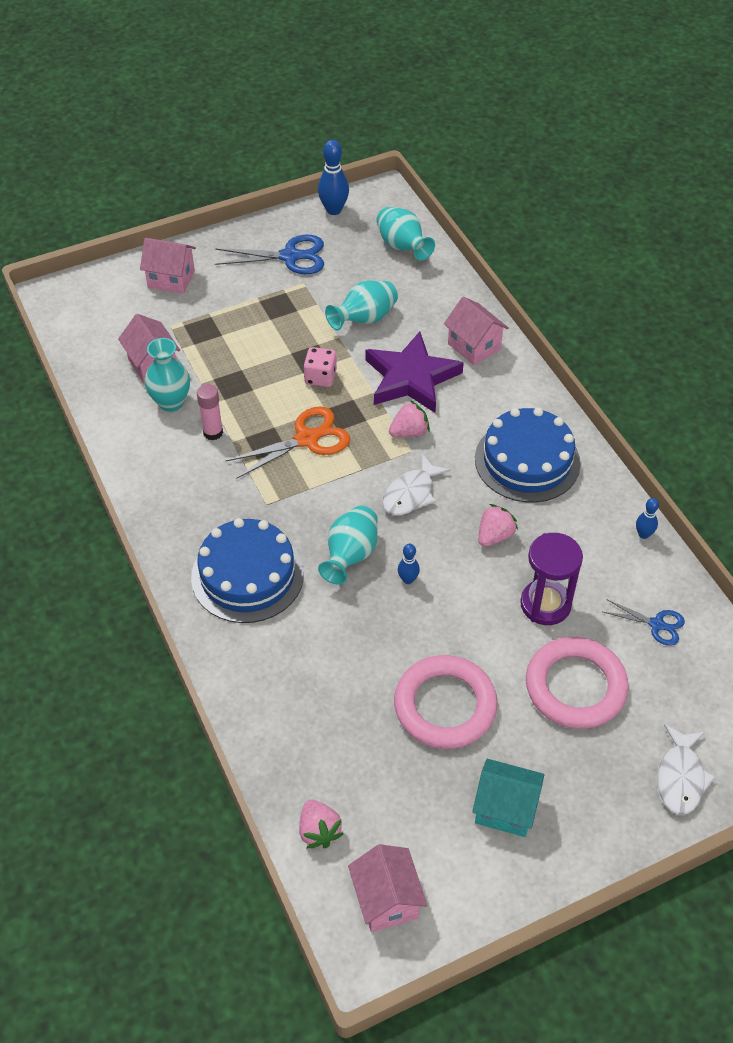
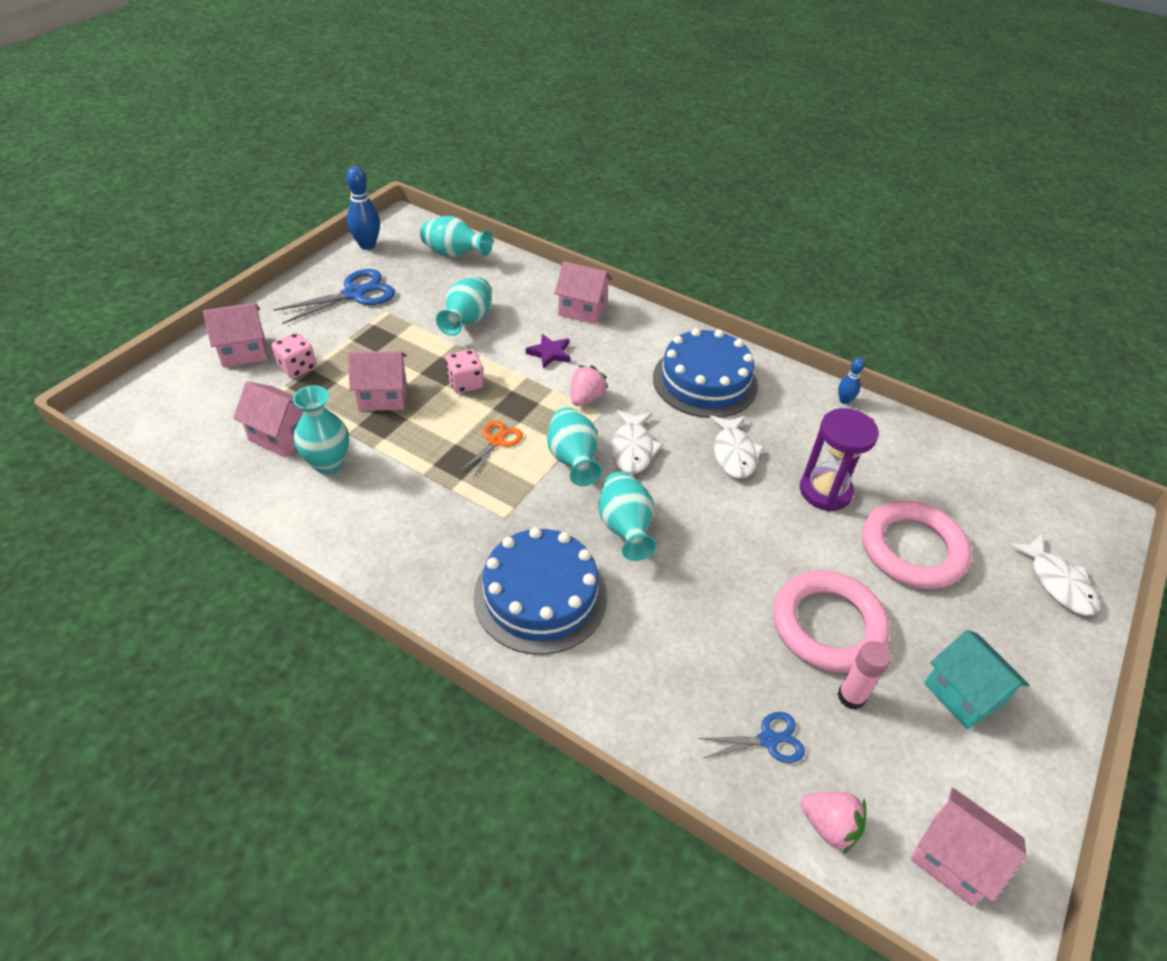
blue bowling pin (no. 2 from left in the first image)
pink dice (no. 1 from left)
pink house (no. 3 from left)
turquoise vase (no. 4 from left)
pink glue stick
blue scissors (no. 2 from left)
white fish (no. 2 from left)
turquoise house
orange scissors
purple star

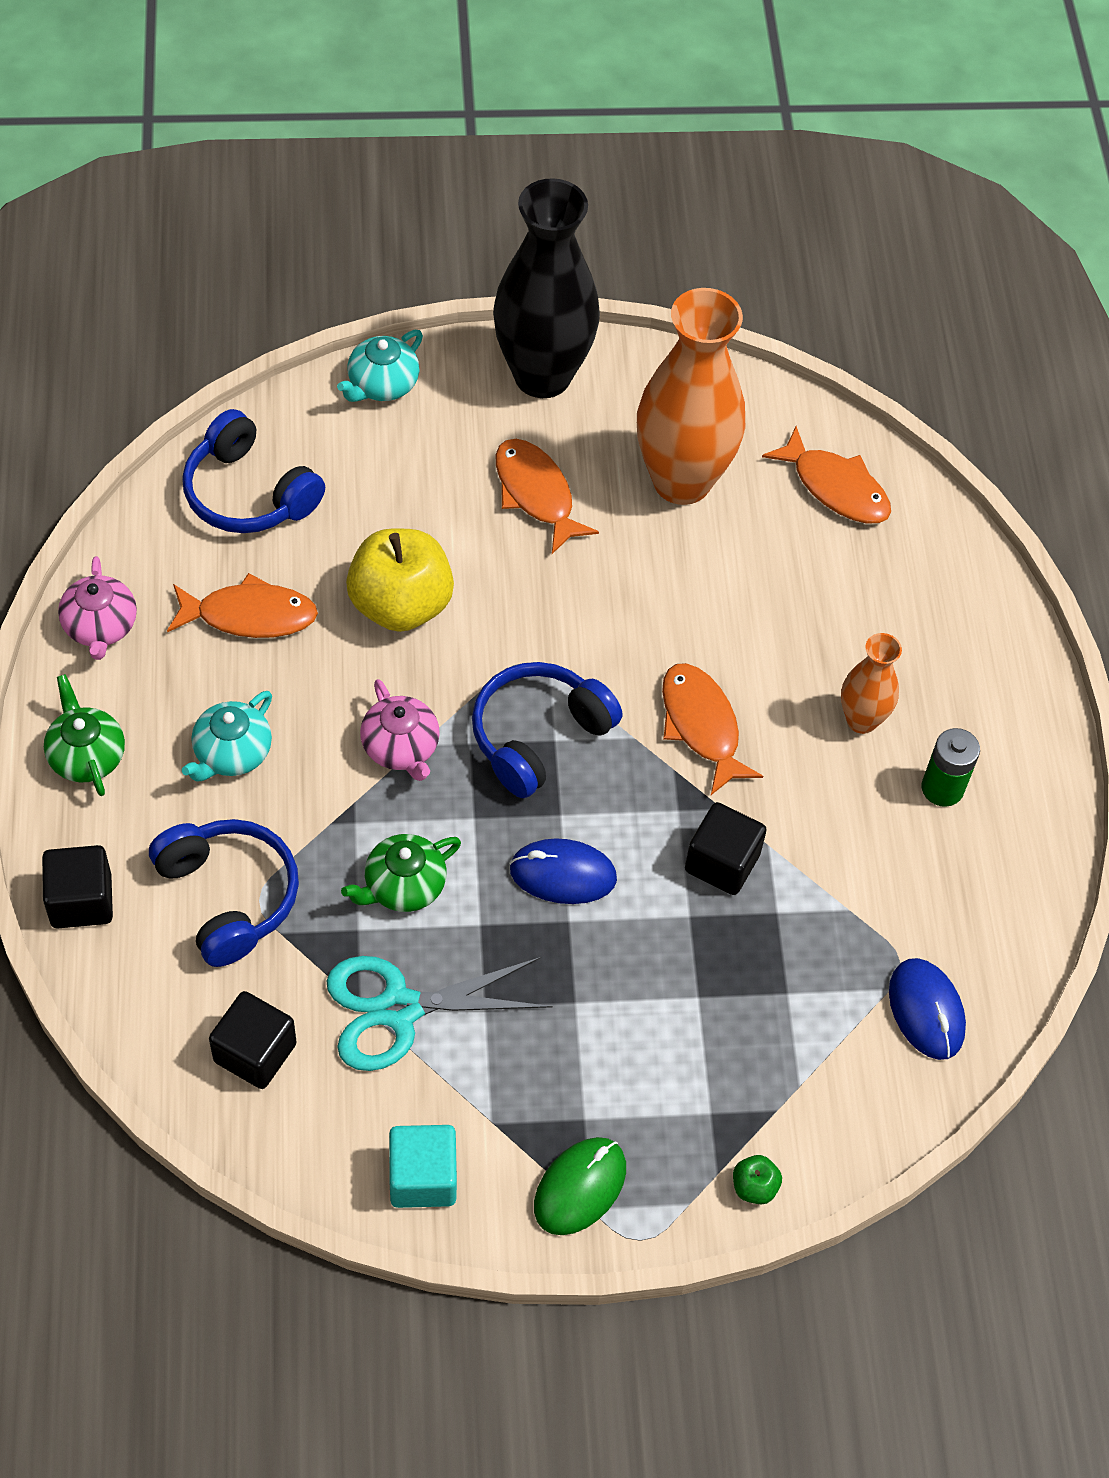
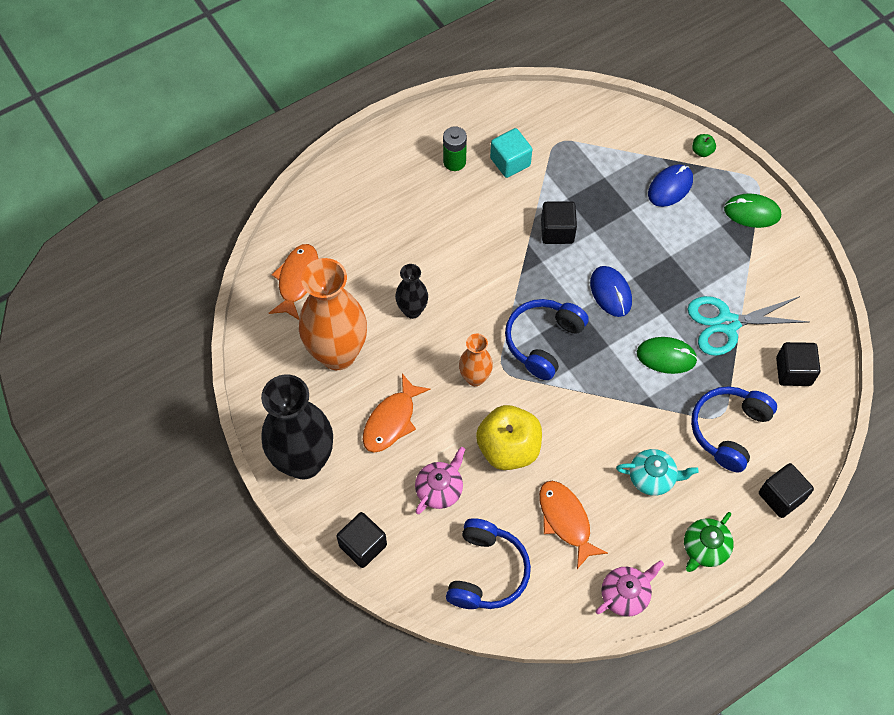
orange fish (no. 3 from left in the first image)
black vase (no. 2 from left)
pink teapot (no. 1 from left)
turquoise cube
orange vase (no. 2 from left)
blue mouse (no. 2 from left)
black cube (no. 1 from left)
green mouse (no. 1 from left)
turquoise scissors
blue headphones (no. 2 from left)

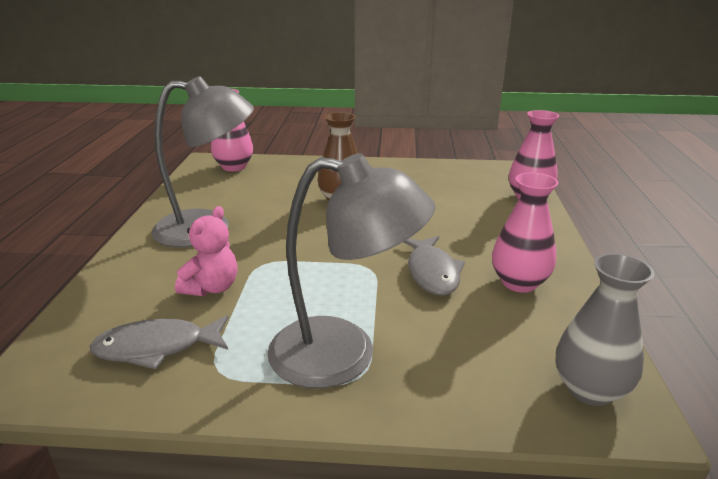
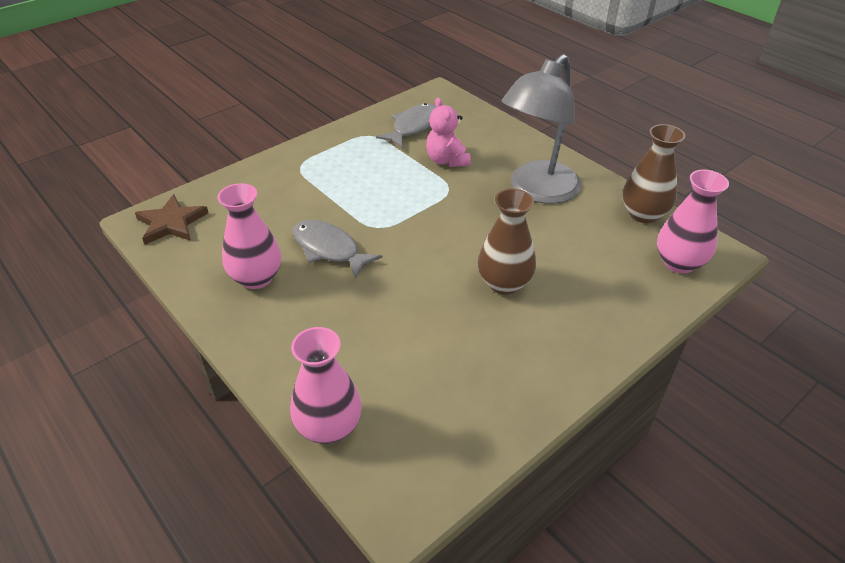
grey lamp (no. 2 from left in the first image)
brown vase (no. 2 from left)
brown star

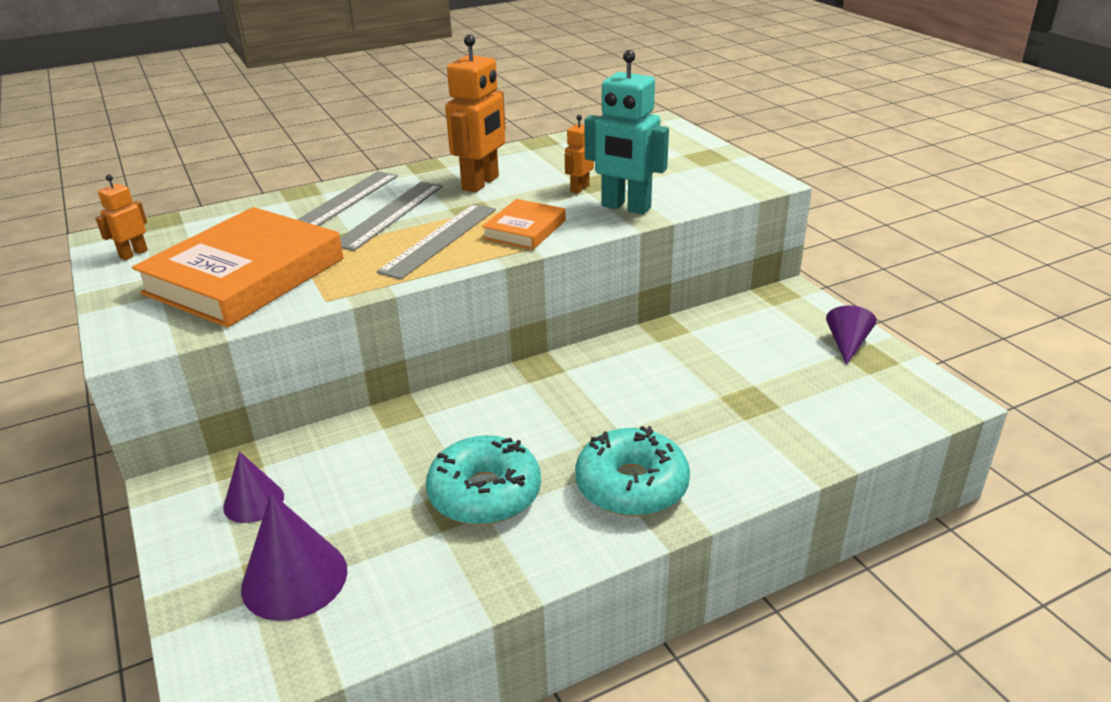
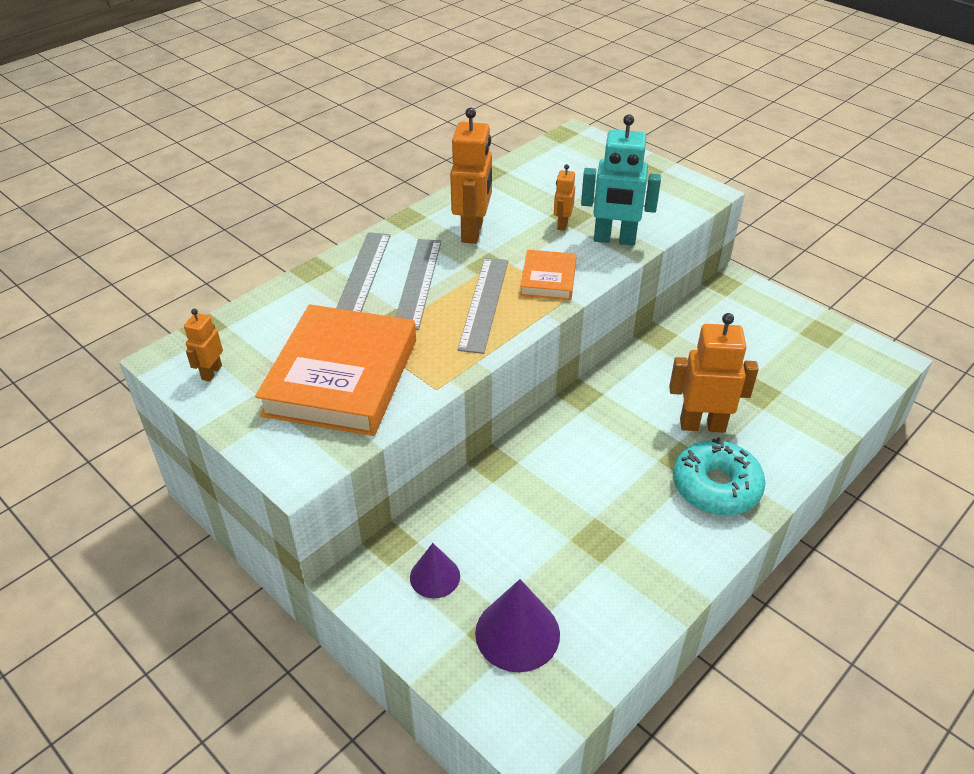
turquoise donut (no. 1 from left in the first image)
purple cone (no. 3 from left in the first image)
orange robot (no. 4 from left)

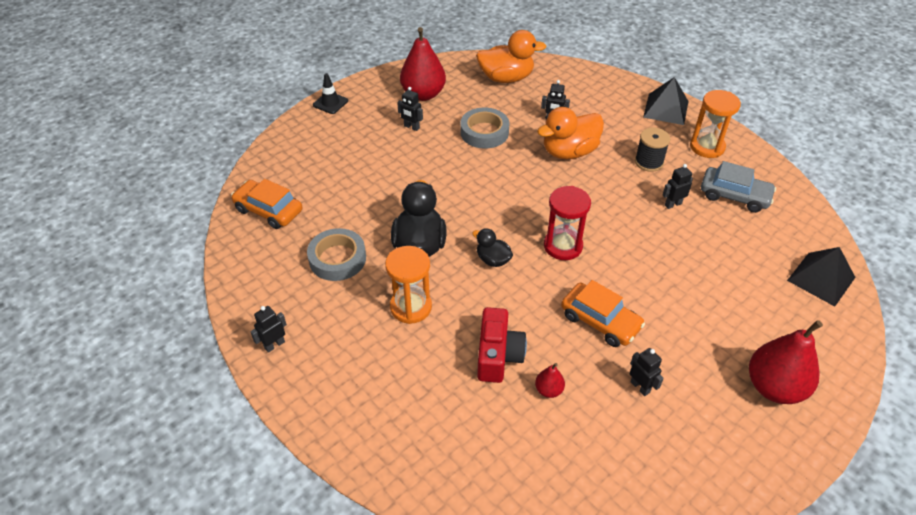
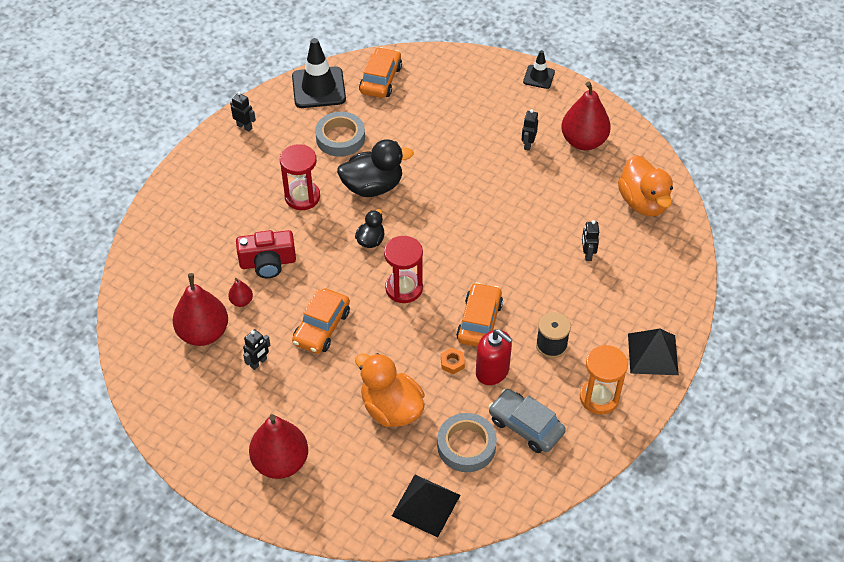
red pear (no. 1 from left)
black traffic cone (no. 1 from left)
orange nut
orange car (no. 3 from left)
grey tape (no. 2 from left)
orange duck (no. 1 from left)
red soap dispenser
red hourglass (no. 1 from left)
grey car

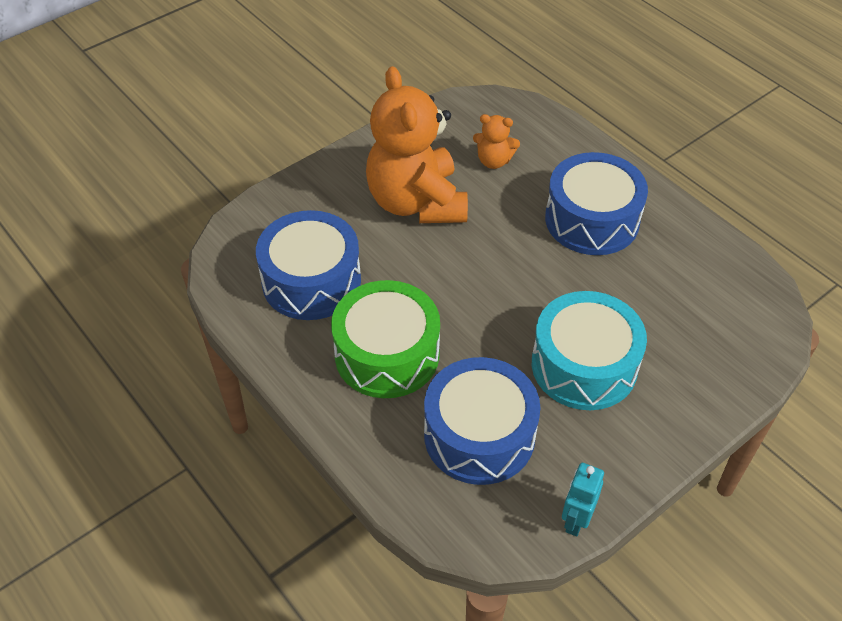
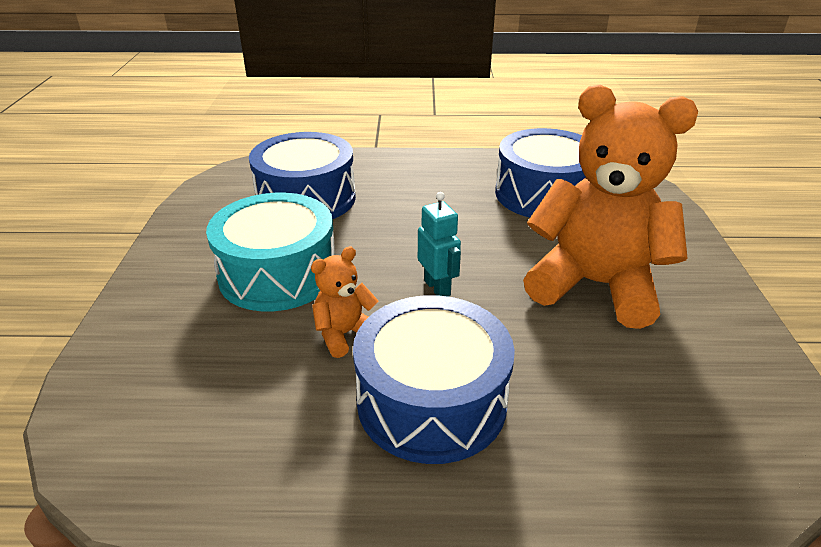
green drum
orange teddy bear (no. 1 from left)
turquoise robot

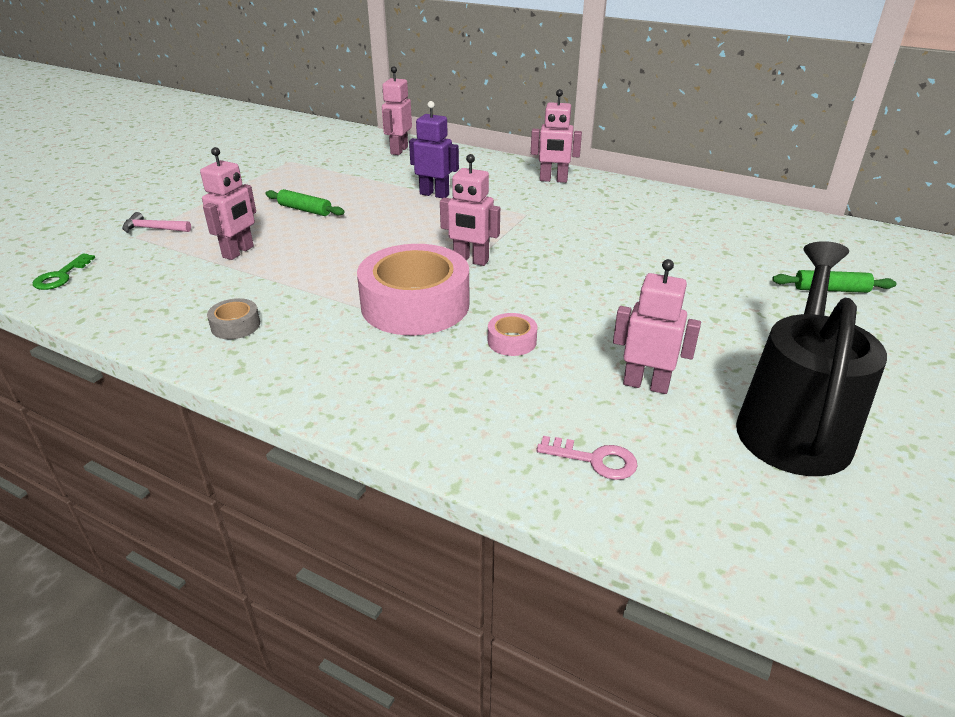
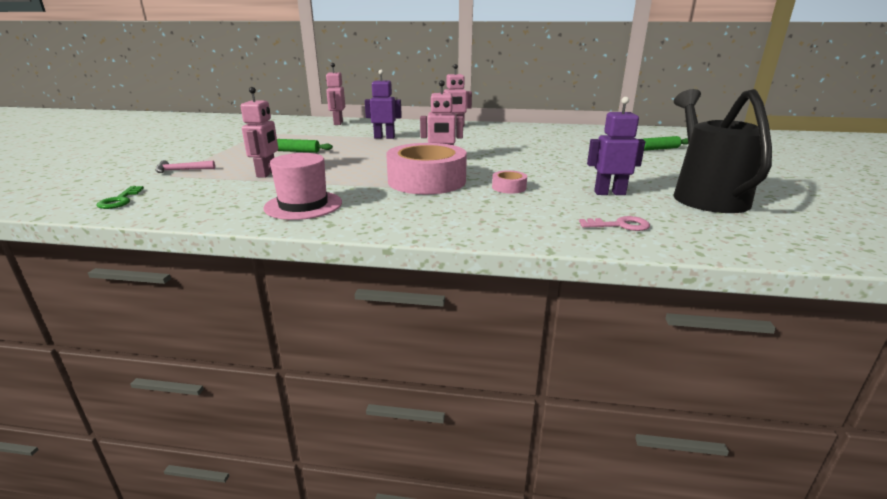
pink hat
purple robot (no. 2 from left)

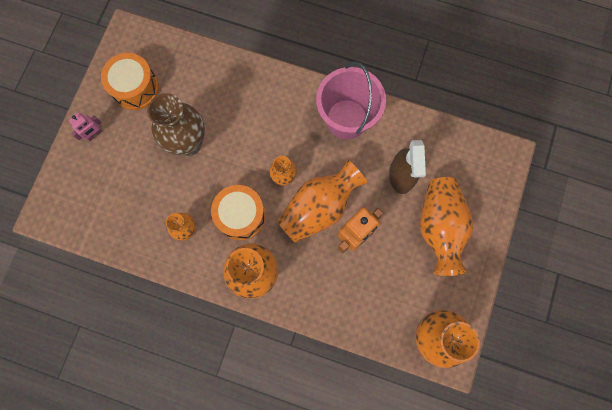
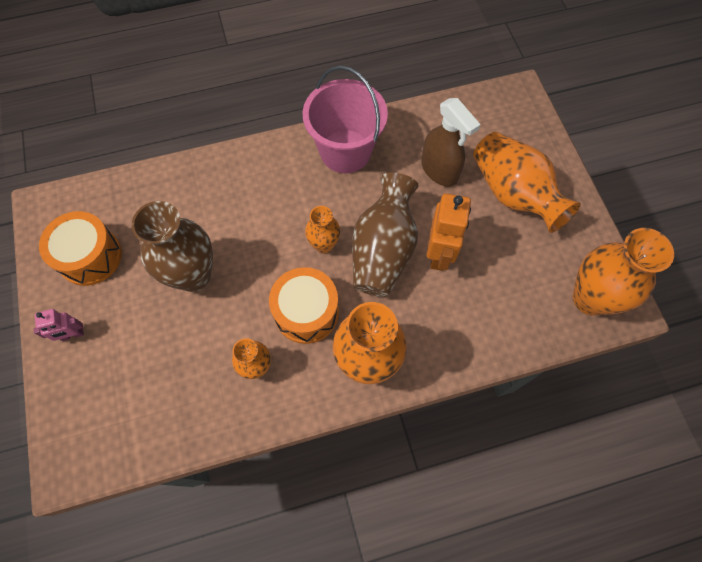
brown vase (no. 2 from left)
pink robot

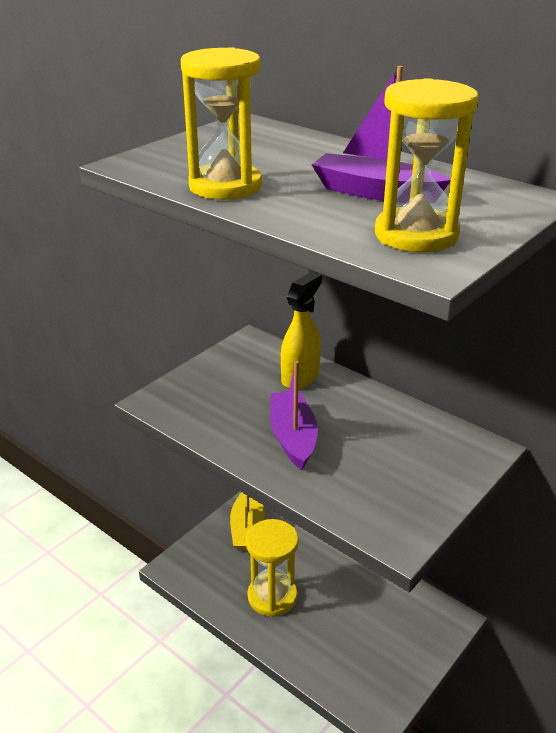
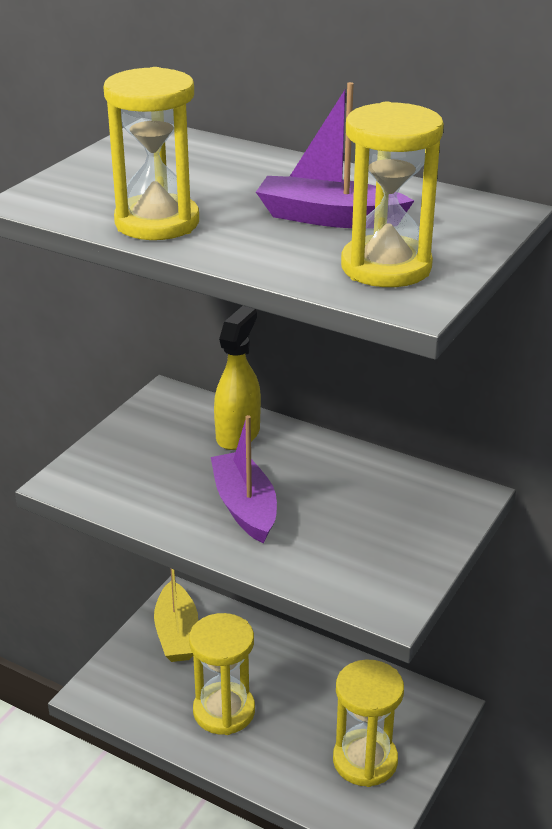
yellow hourglass (no. 3 from left)

